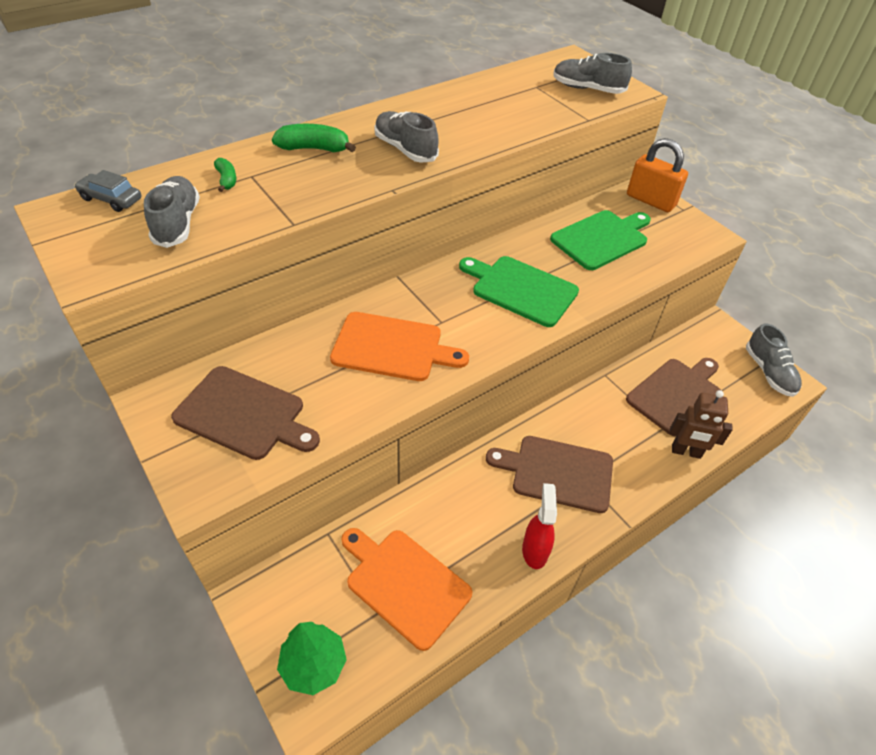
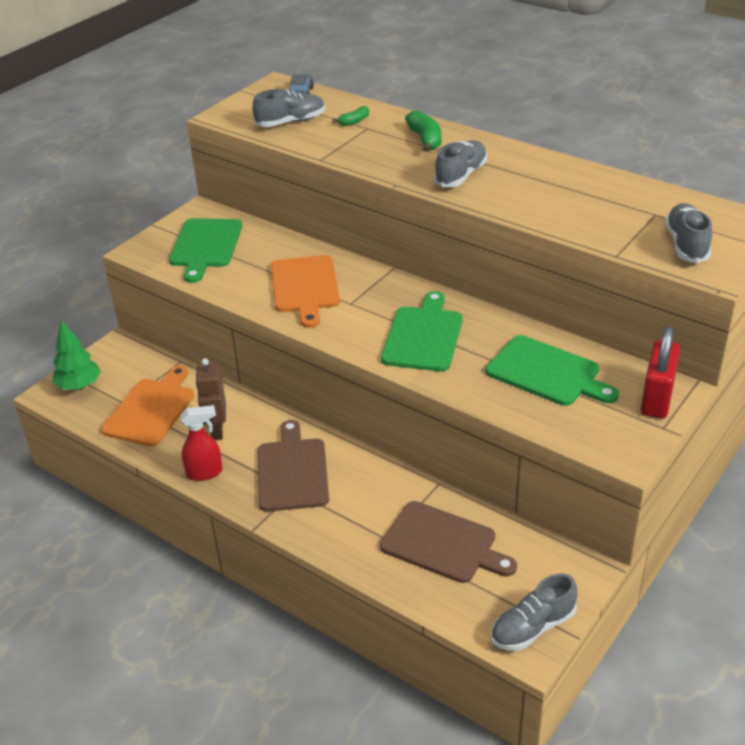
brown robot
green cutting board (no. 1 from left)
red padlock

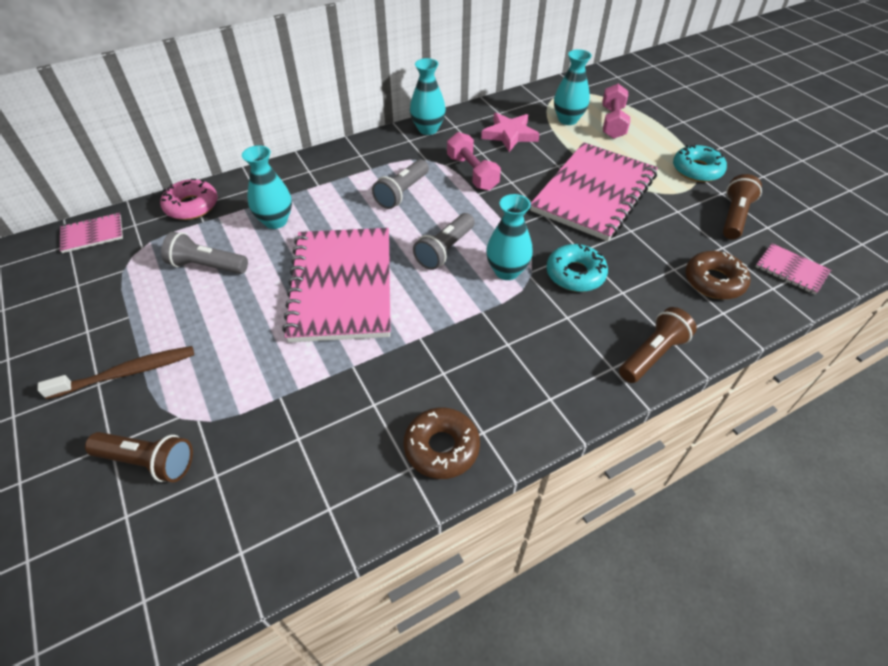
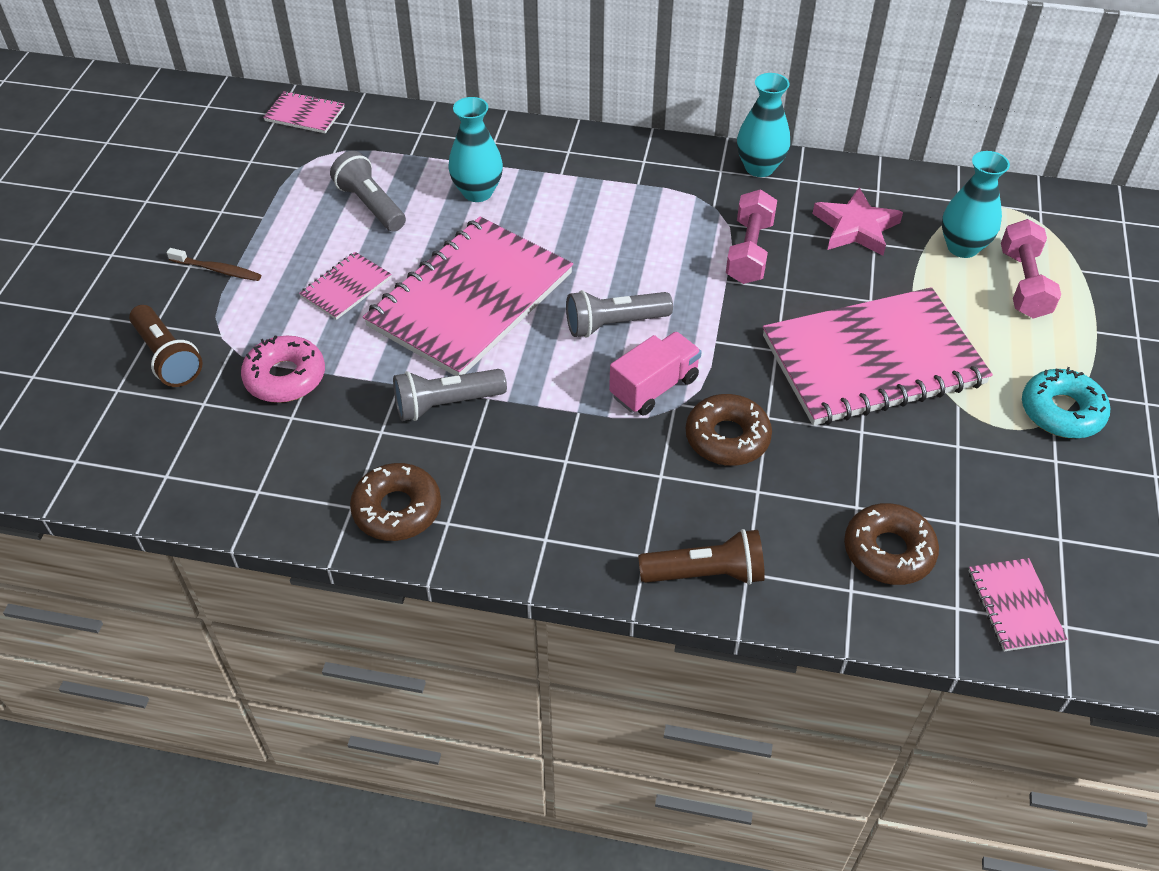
brown flashlight (no. 3 from left in the first image)
pink notebook (no. 2 from left)
pink donut
grey flashlight (no. 2 from left)
pink truck
brown donut (no. 2 from left)
pink dumbbell (no. 2 from left)
brown toothbrush

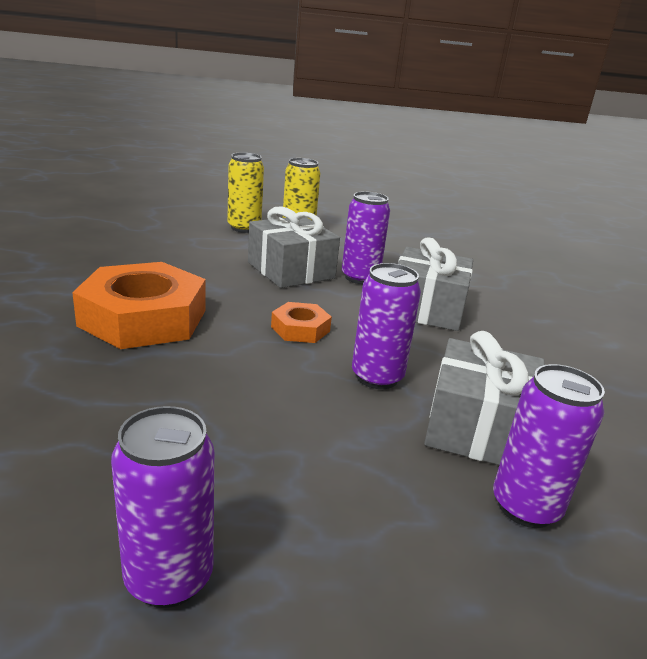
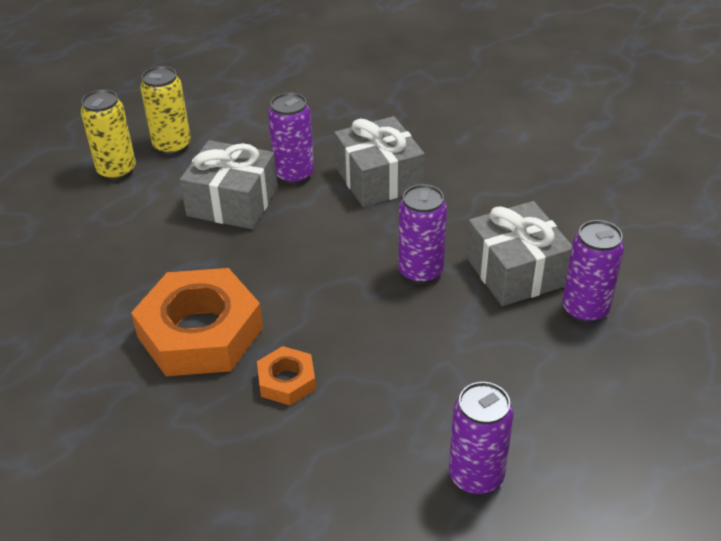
orange nut (no. 2 from left)

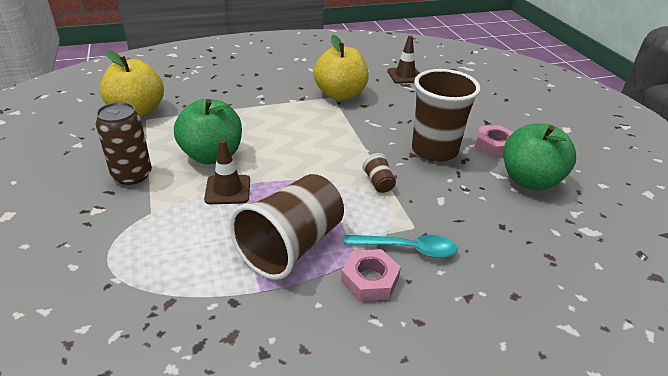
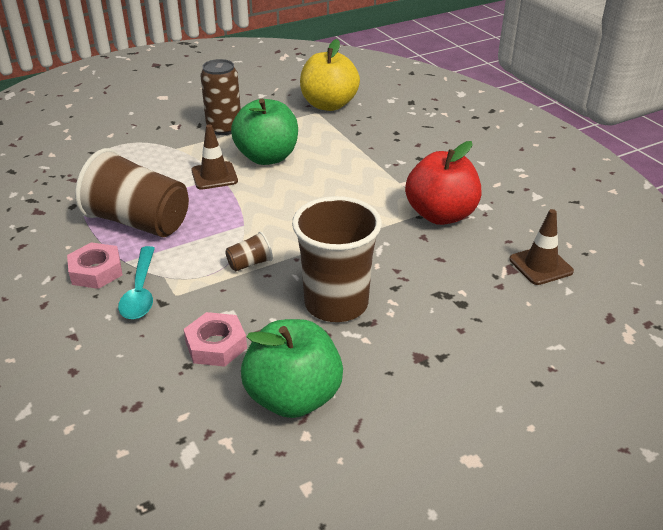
pink nut (no. 2 from left)
red apple

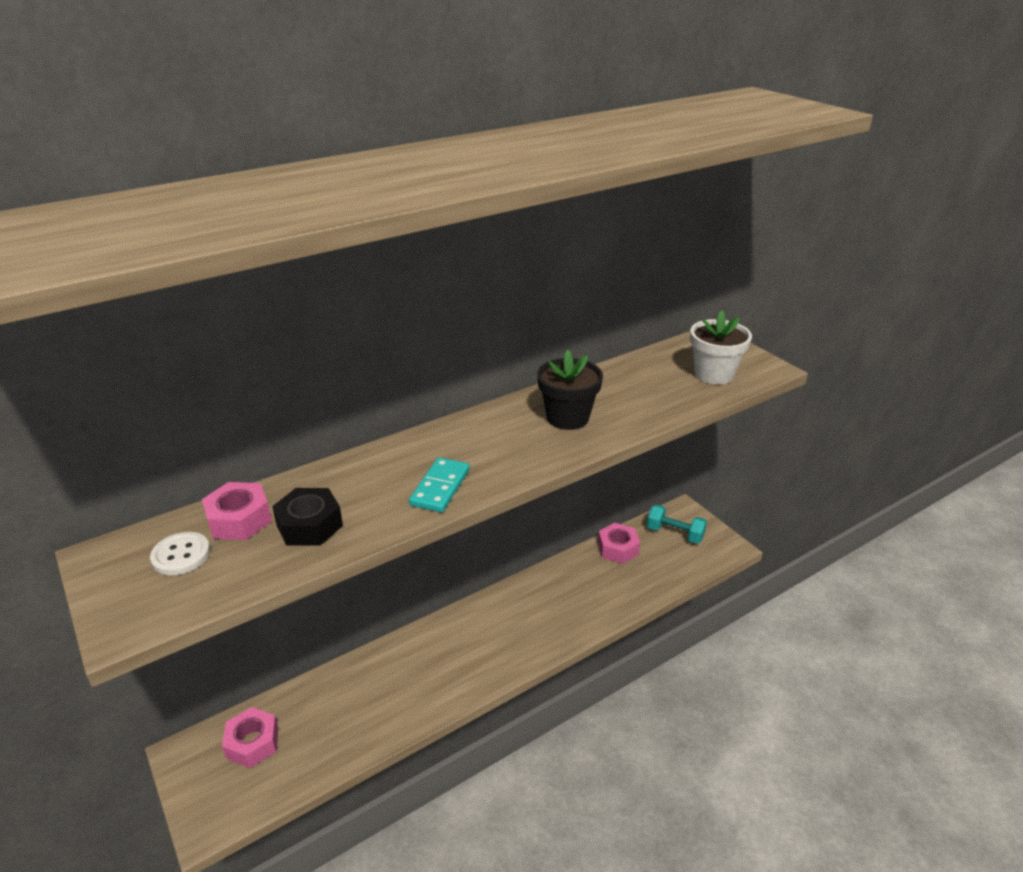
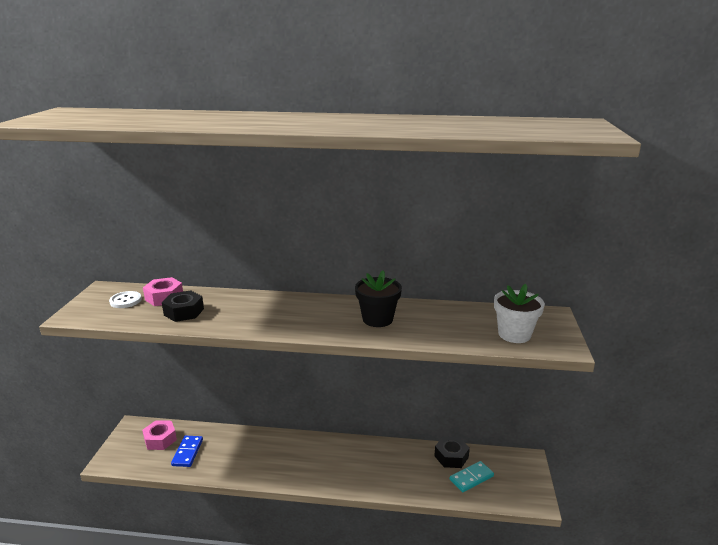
turquoise dumbbell
blue domino
turquoise domino
black nut (no. 2 from left)

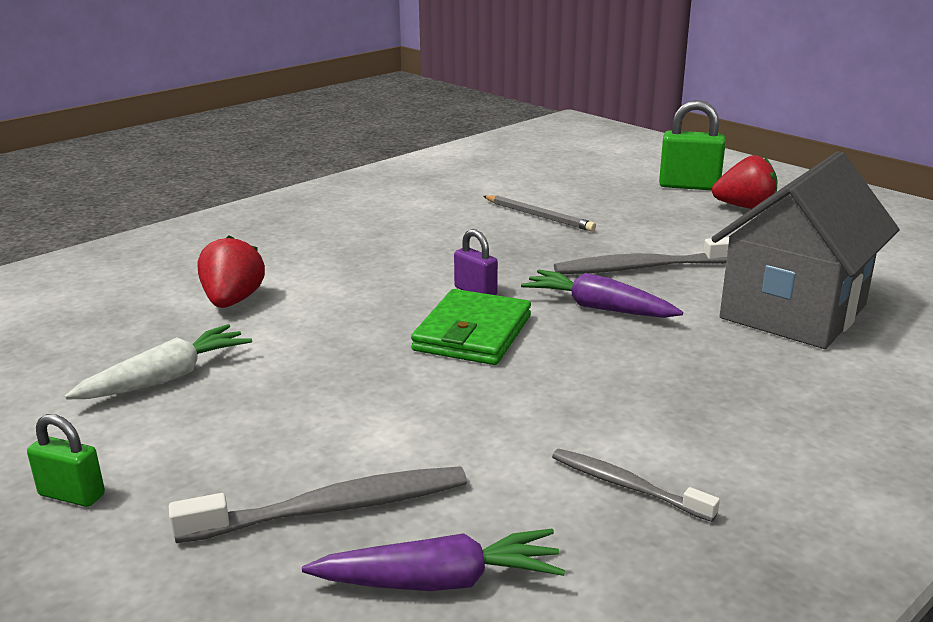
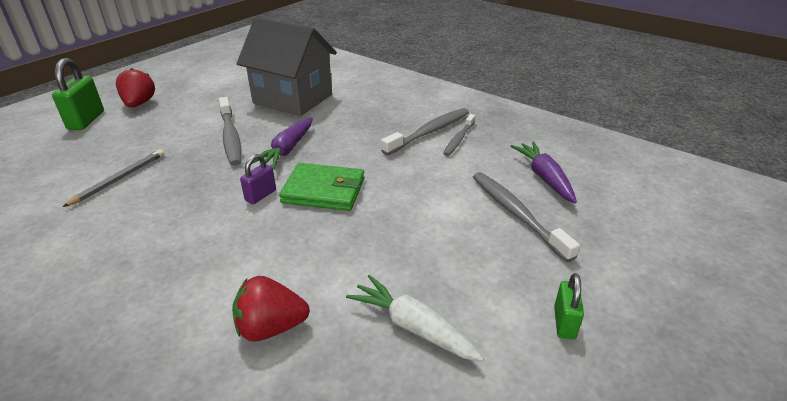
grey toothbrush (no. 2 from left)

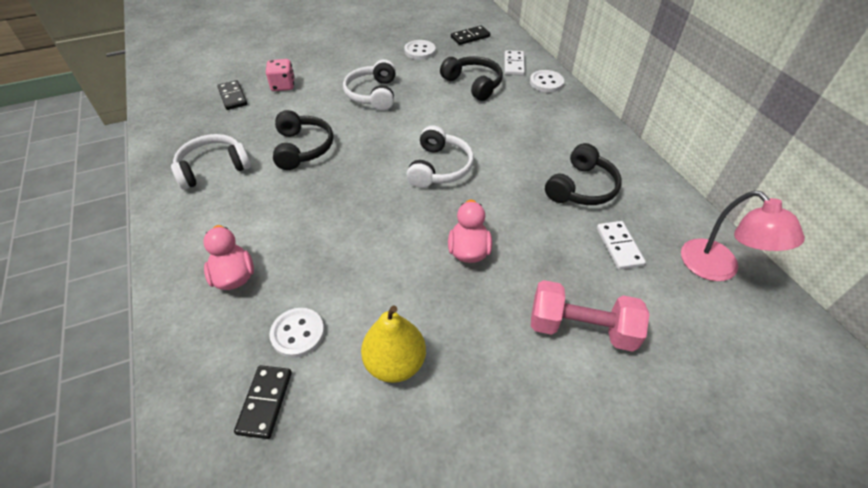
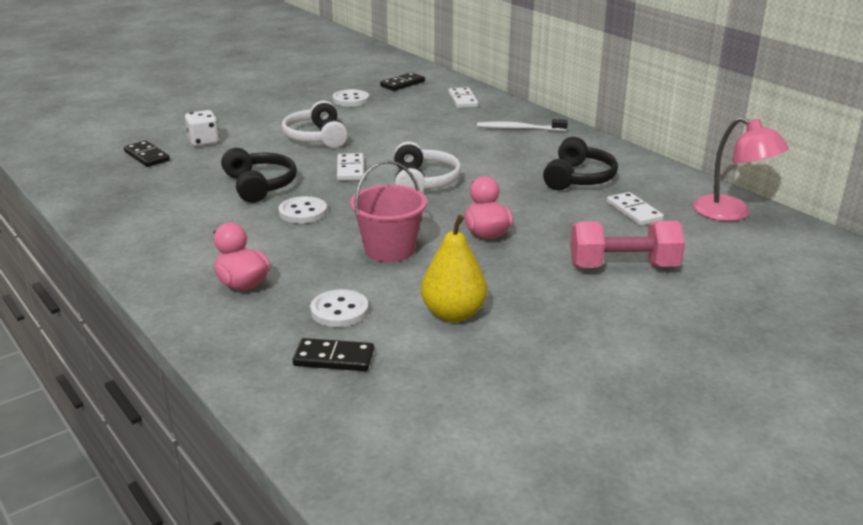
white headphones (no. 1 from left in the first image)
black headphones (no. 2 from left in the first image)
white domino (no. 1 from left)
pink bucket
white toothbrush
white button (no. 1 from left)
white dice
black domino (no. 2 from left)

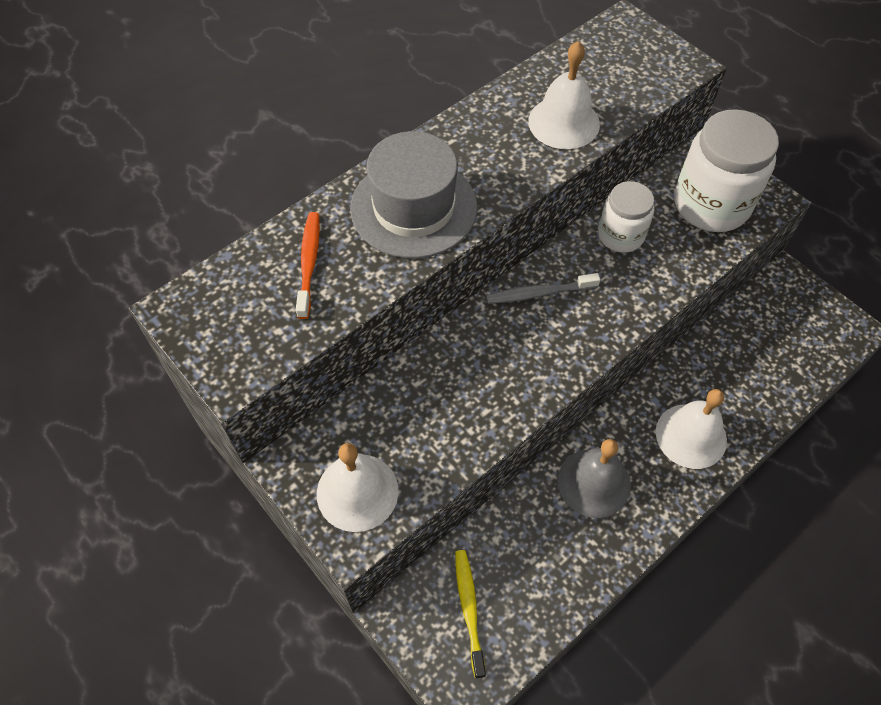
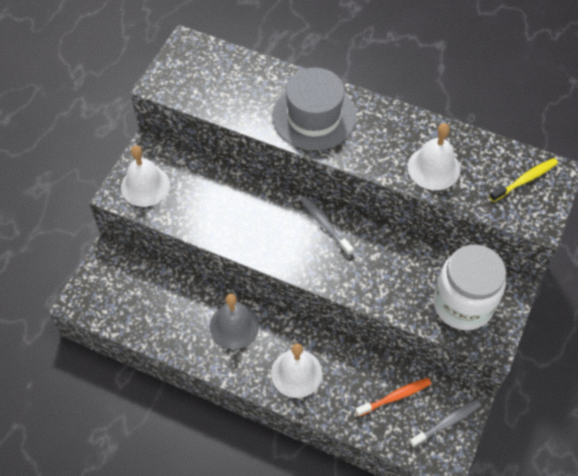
white jar (no. 1 from left in the first image)
grey toothbrush (no. 2 from left)
orange toothbrush
yellow toothbrush

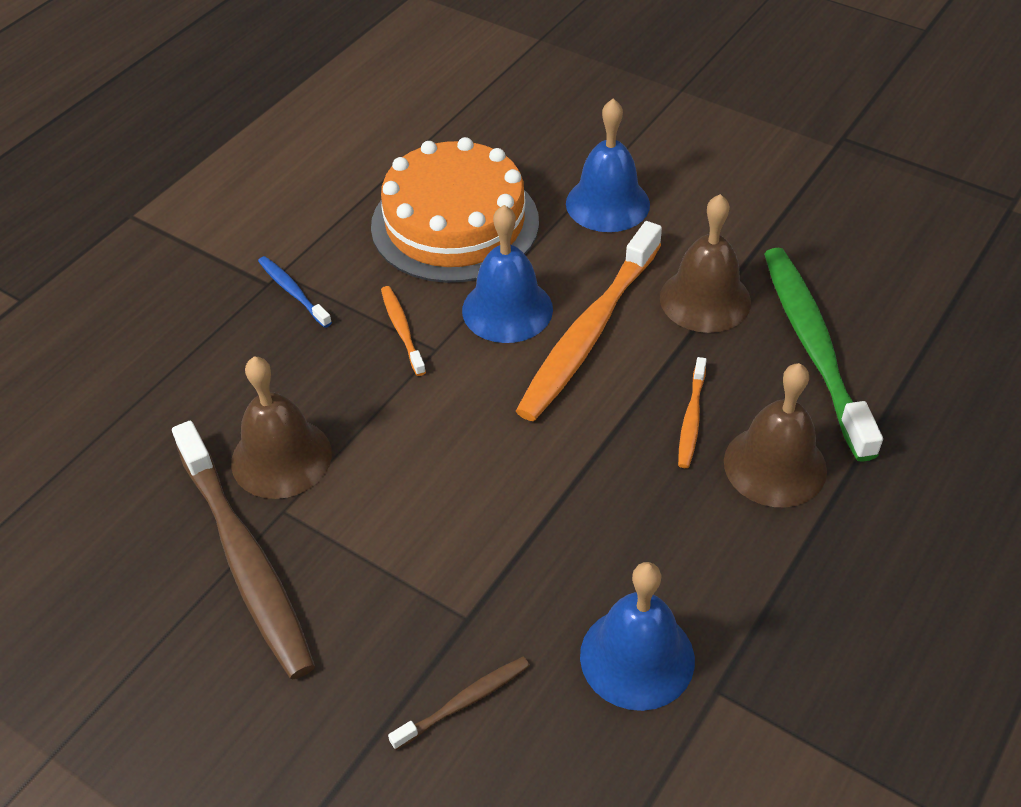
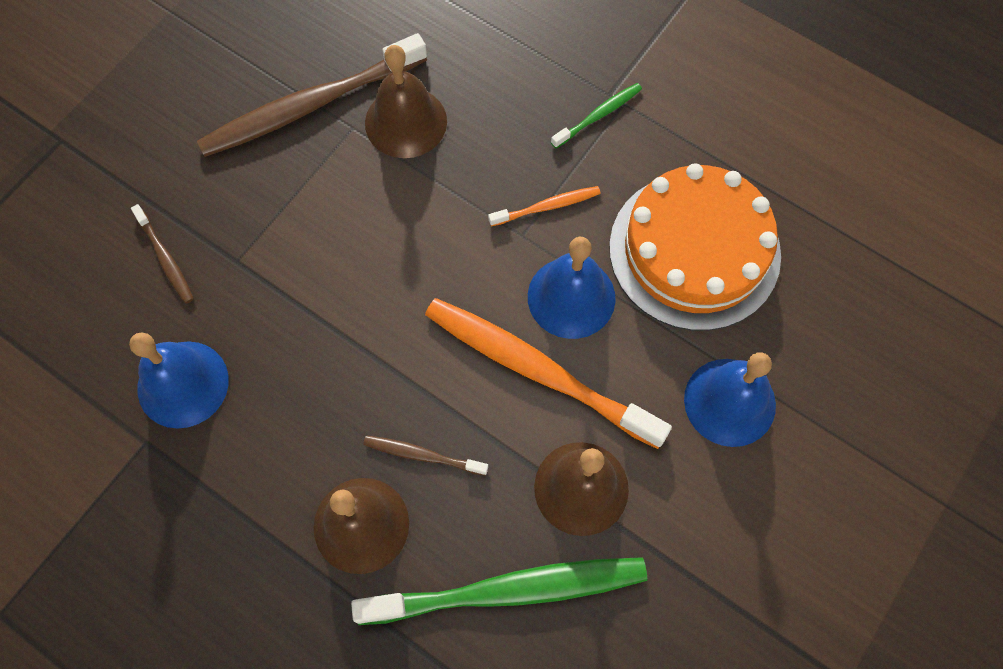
green toothbrush (no. 2 from left)
brown toothbrush (no. 3 from left)

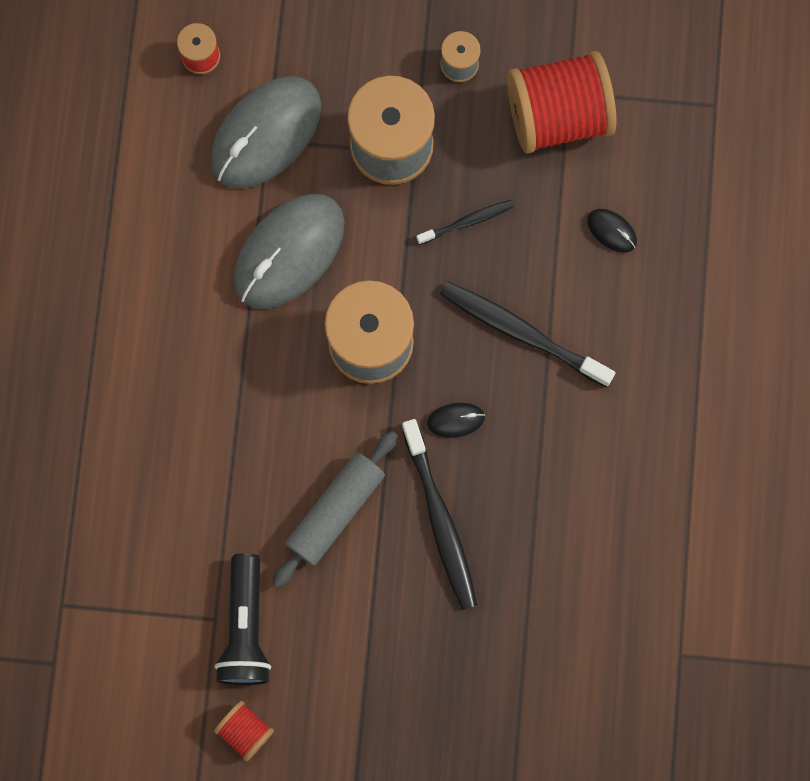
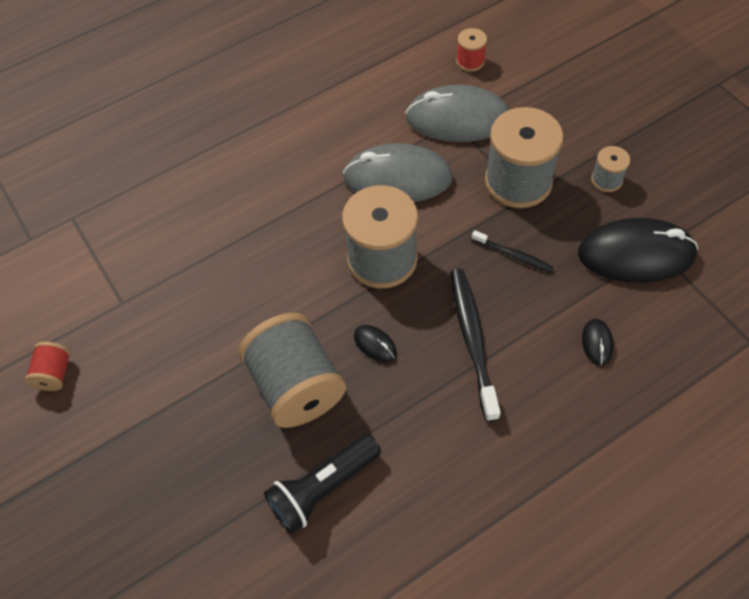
grey rolling pin
black flashlight
grey spool (no. 1 from left)
black mouse (no. 3 from left)

